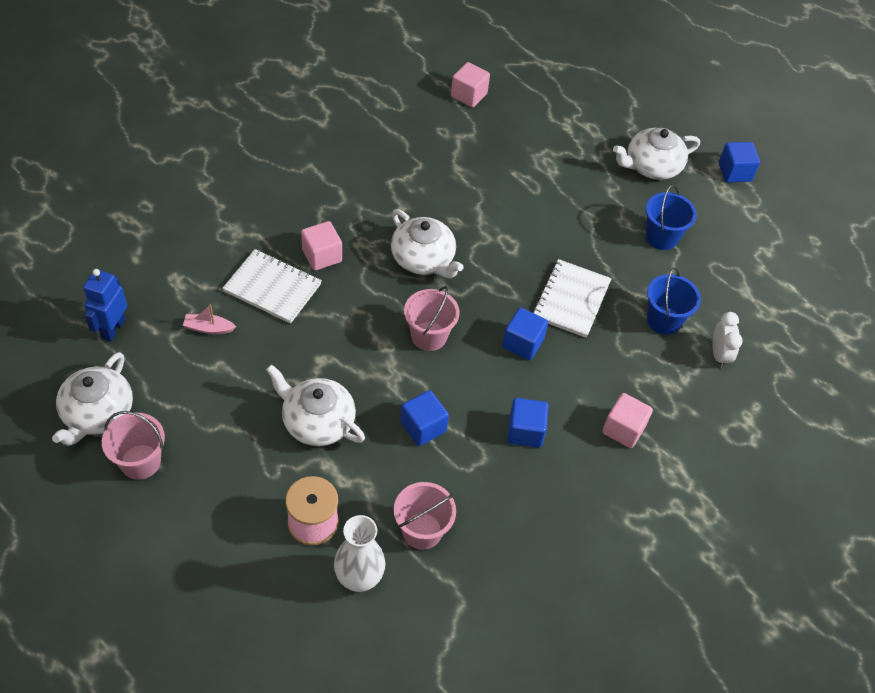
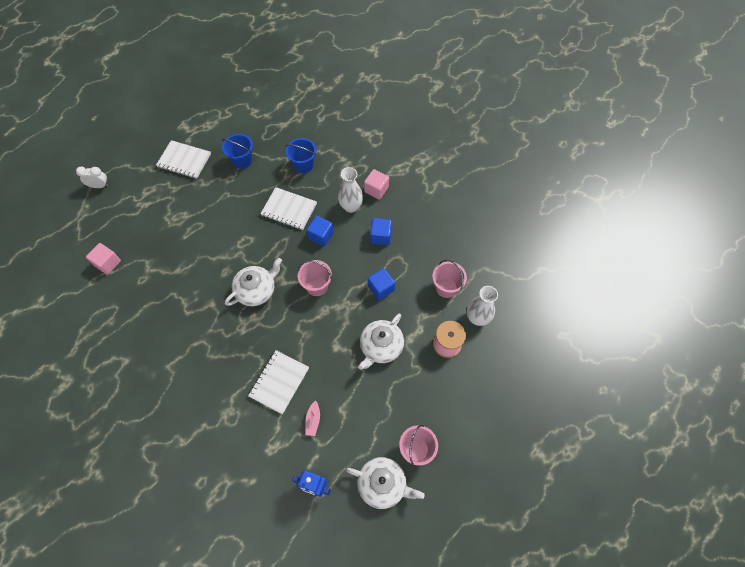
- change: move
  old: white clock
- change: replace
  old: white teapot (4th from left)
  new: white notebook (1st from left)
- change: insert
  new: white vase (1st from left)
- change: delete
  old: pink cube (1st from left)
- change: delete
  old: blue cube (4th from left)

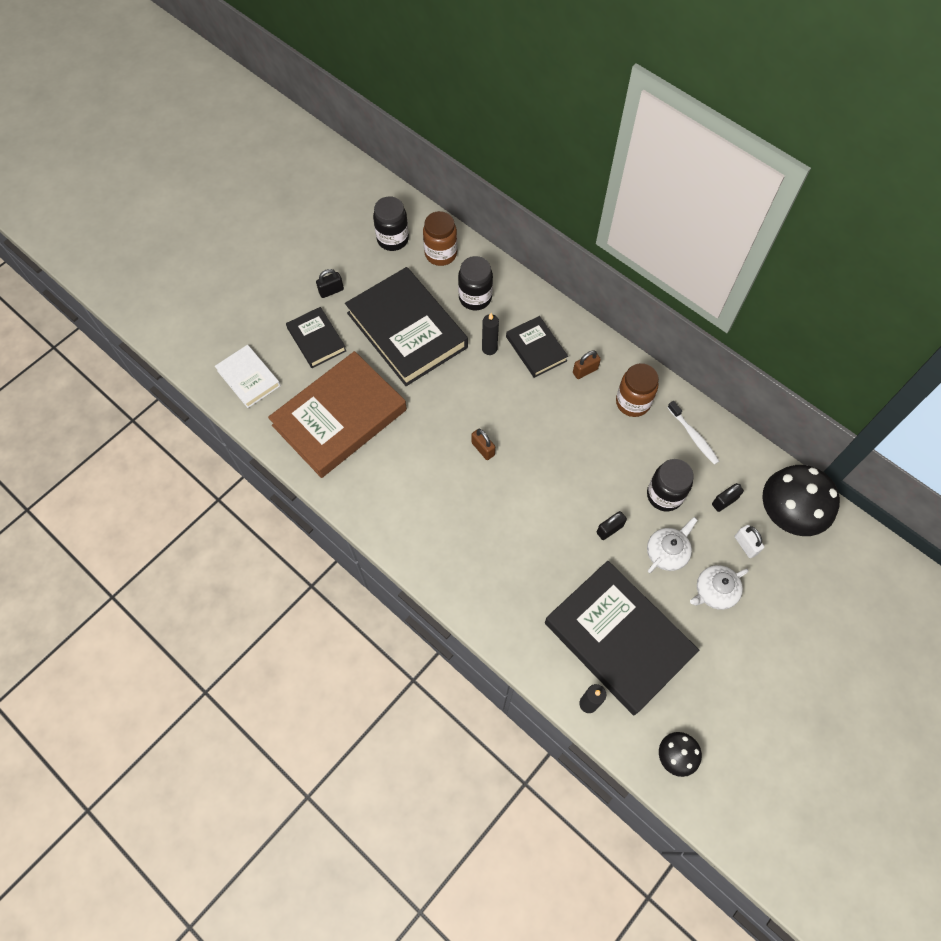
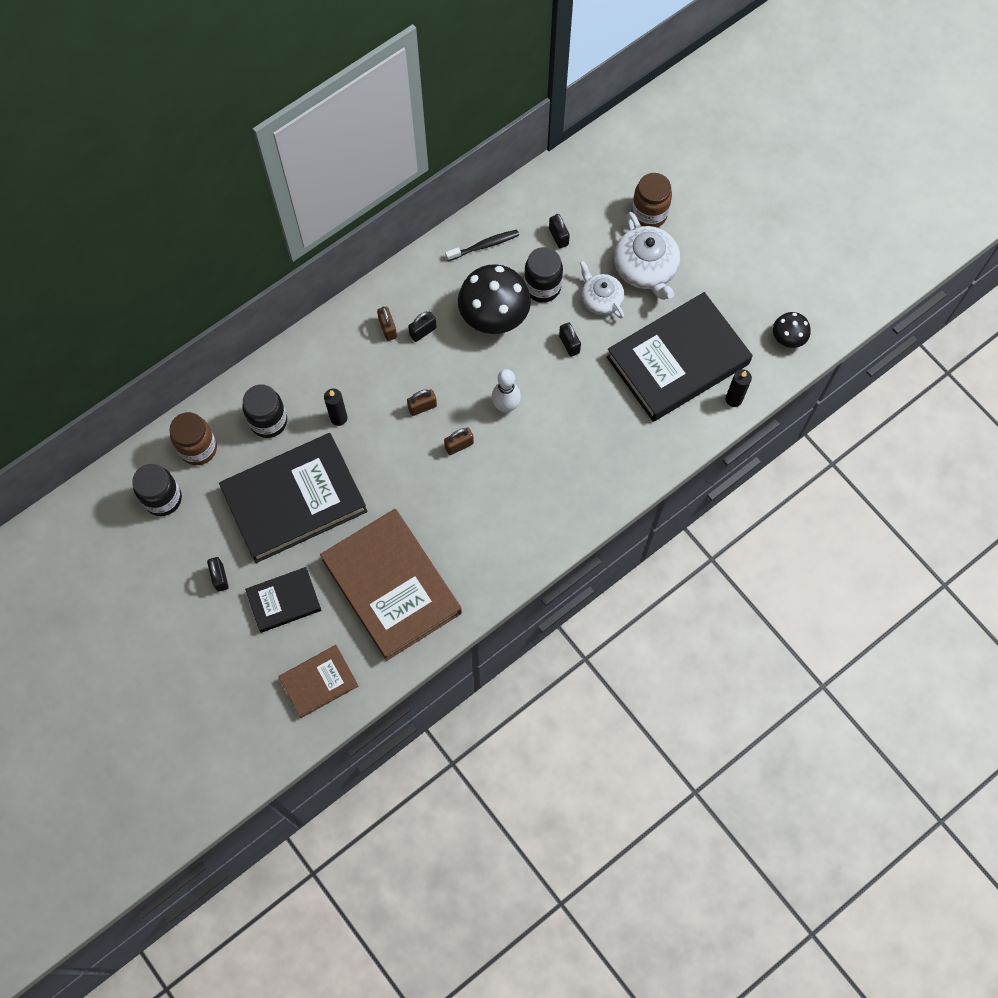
- change: recolor
  old: white book
  new: brown book (1st from left)
- change: insert
  new: brown padlock (2nd from left)
- change: insert
  new: black padlock (2nd from left)
- change: recolor
  old: white toothbrush
  new: black toothbrush
- change: move
  old: black mushroom (2nd from left in the first image)
  new: black mushroom (1st from left)
- change: insert
  new: white bowling pin
- change: resize
  old: white teapot (2nd from left)
  factor: 1.56
- change: move
  old: brown jar (2nd from left)
- change: delete
  old: black book (3rd from left)
- change: delete
  old: white padlock

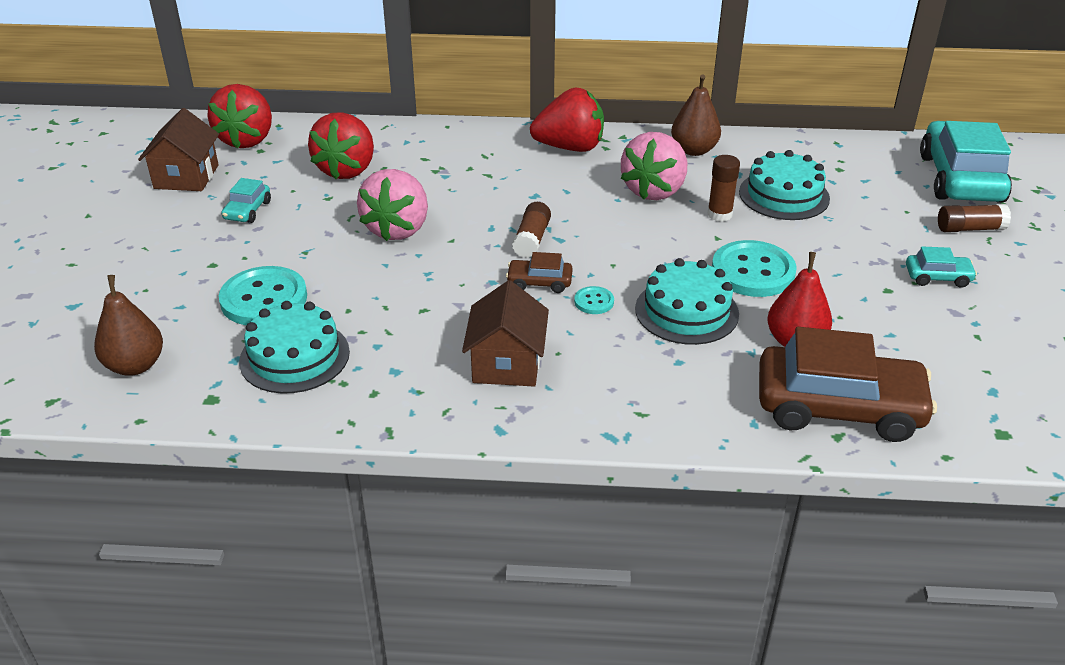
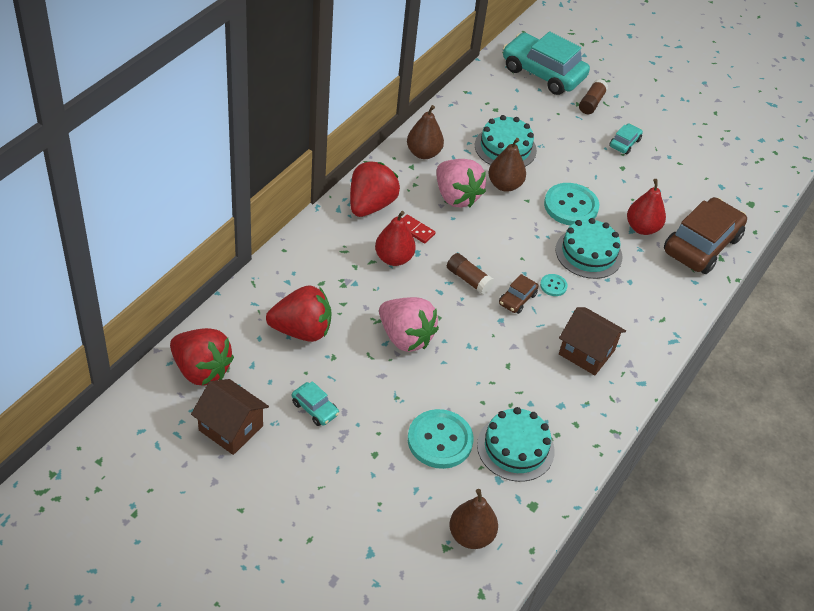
- change: rotate
  old: red strawberry (2nd from left)
  degrees: -45
- change: insert
  new: red pear (1st from left)
- change: insert
  new: red domino
- change: replace
  old: brown glue stick (2nd from left)
  new: brown pear (3rd from left)

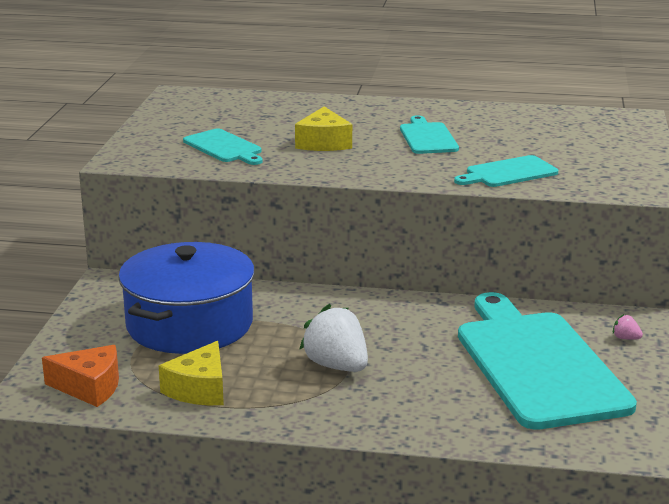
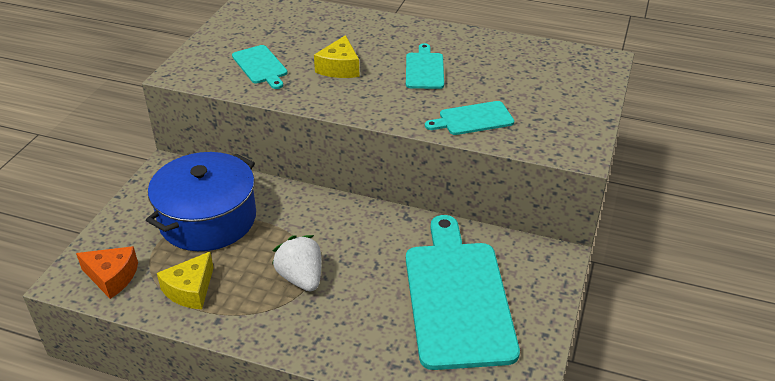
- change: delete
  old: pink strawberry

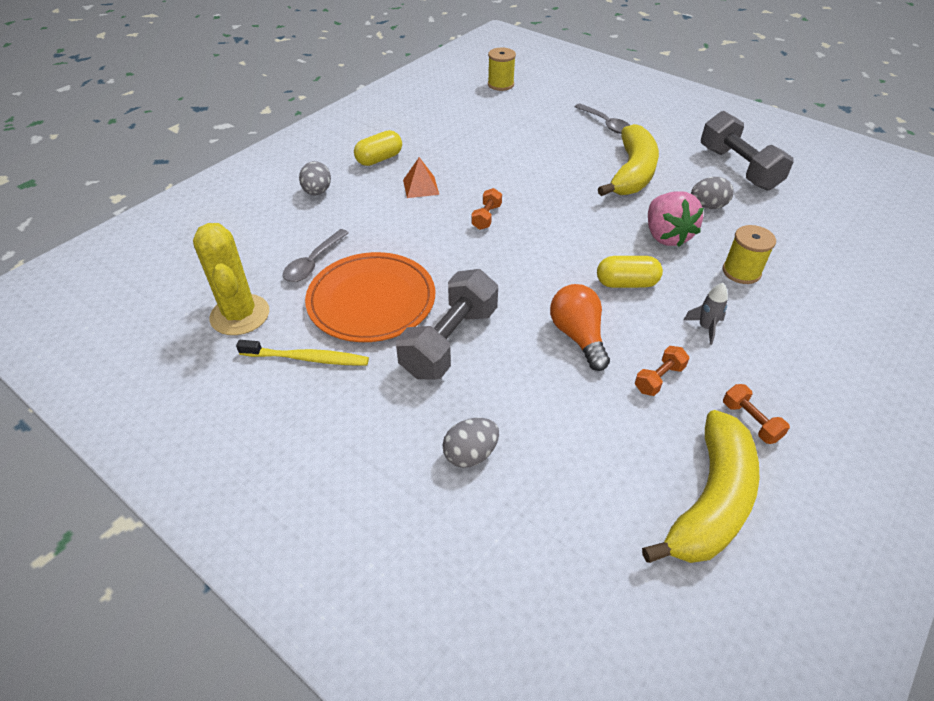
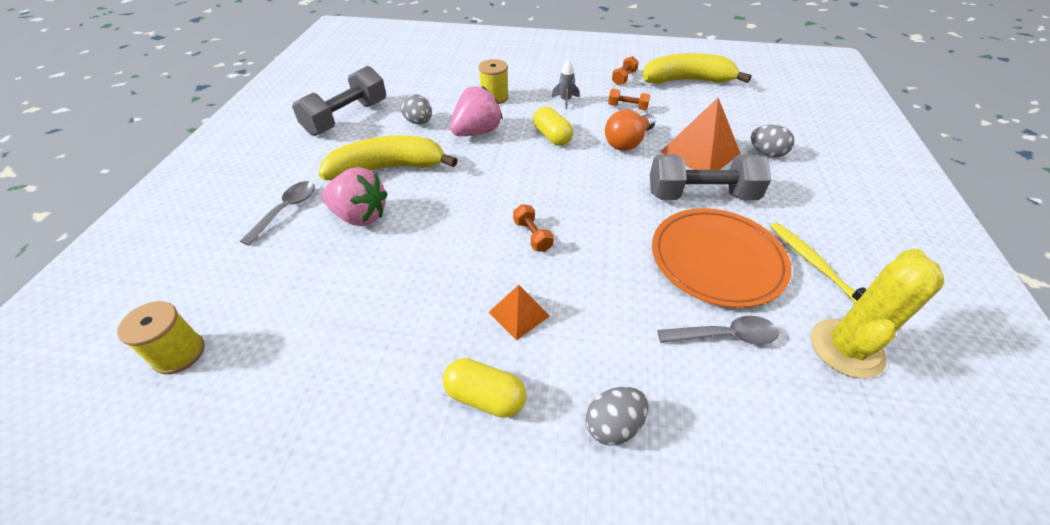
- change: insert
  new: pink strawberry (1st from left)
- change: rotate
  old: orange dumbbell (1st from left)
  degrees: 75
- change: insert
  new: orange pyramid (2nd from left)

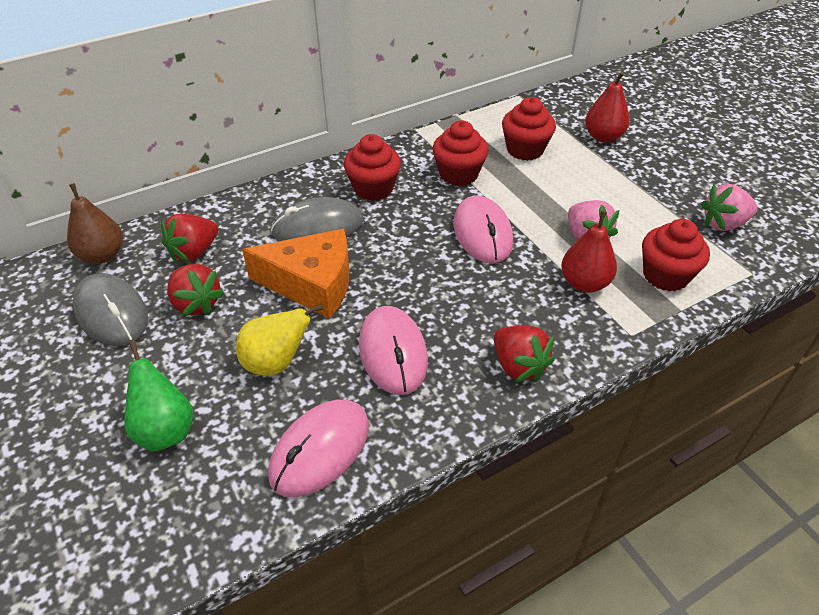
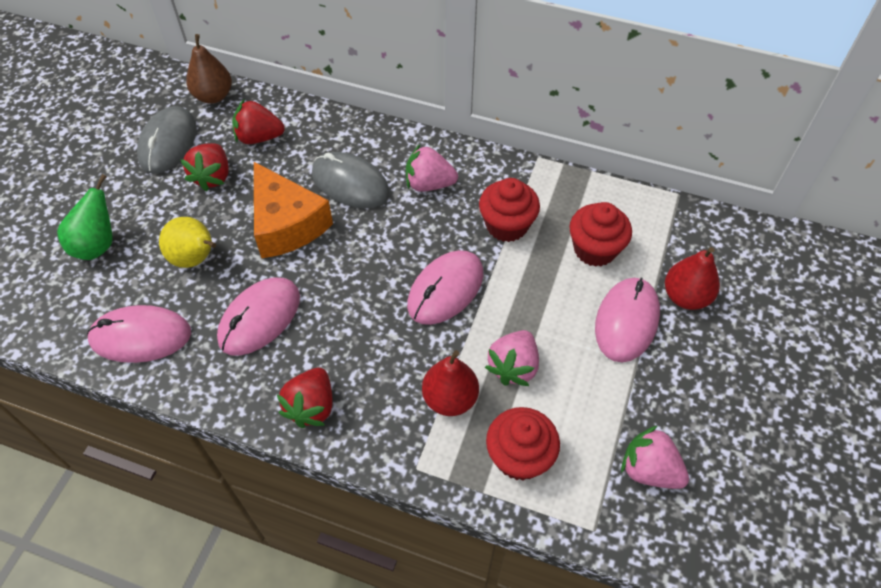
- change: replace
  old: red cupcake (1st from left)
  new: pink strawberry (1st from left)
- change: insert
  new: pink mouse (4th from left)

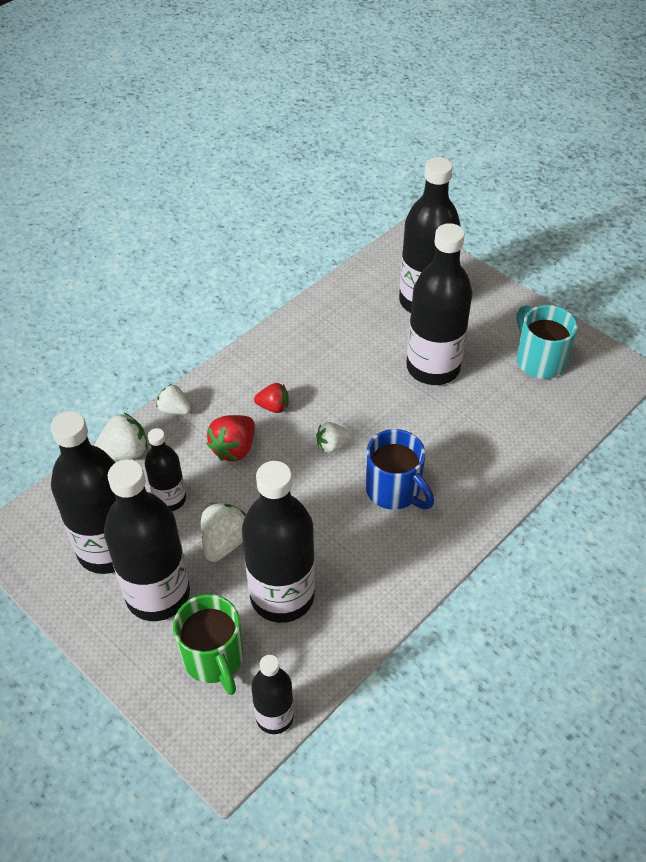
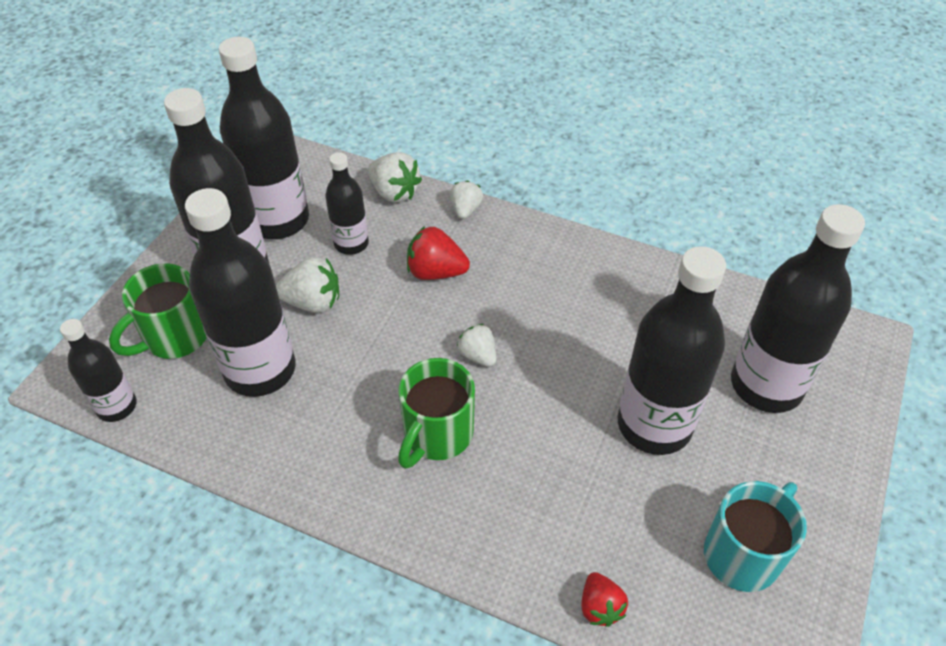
- change: recolor
  old: blue mug
  new: green mug (2nd from left)
- change: move
  old: red strawberry (2nd from left)

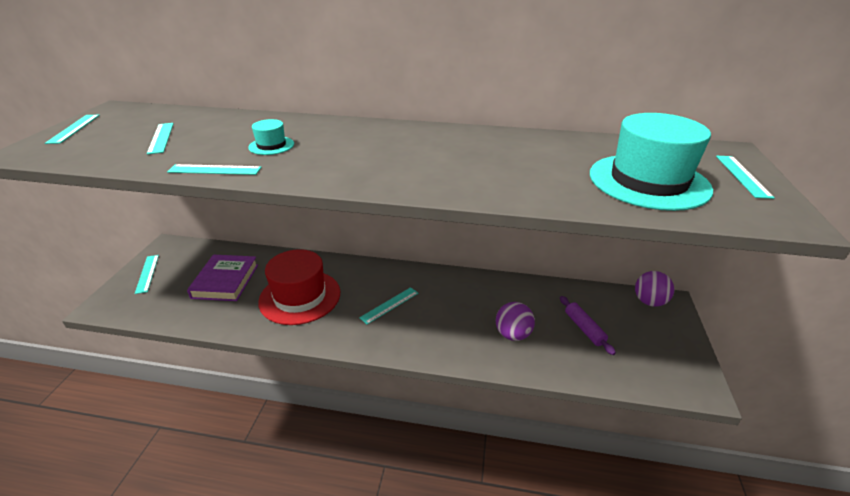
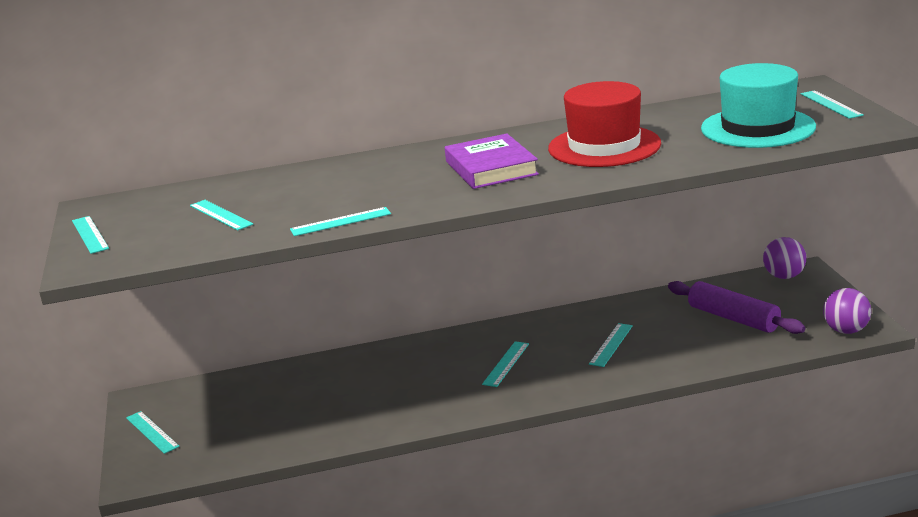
- change: move
  old: purple book
- change: move
  old: red hat
- change: insert
  new: turquoise ruler (6th from left)
- change: resize
  old: purple rolling pin
  factor: 1.58
- change: move
  old: purple ball (1st from left in the first image)
  new: purple ball (2nd from left)
- change: delete
  old: turquoise hat (1st from left)

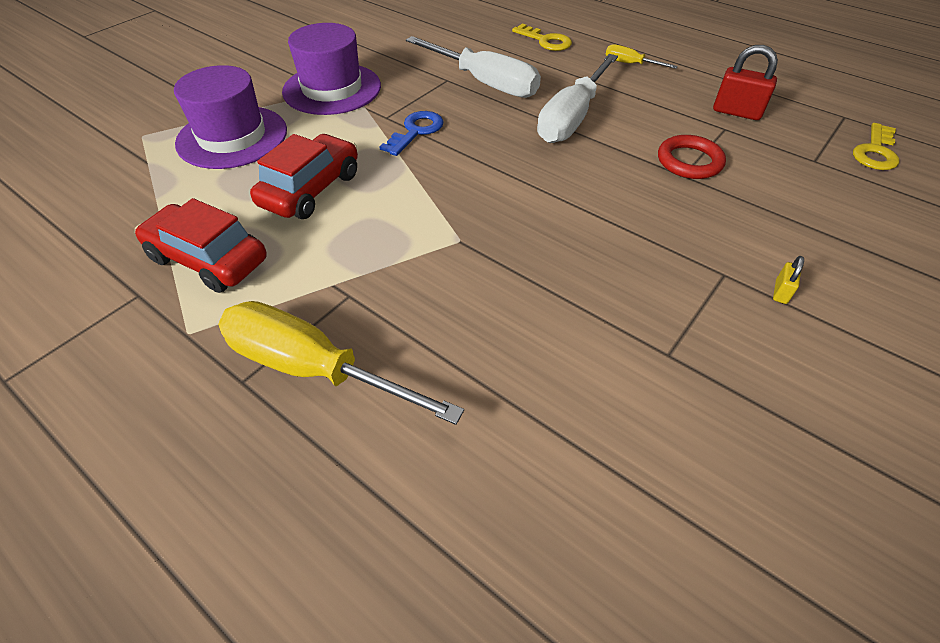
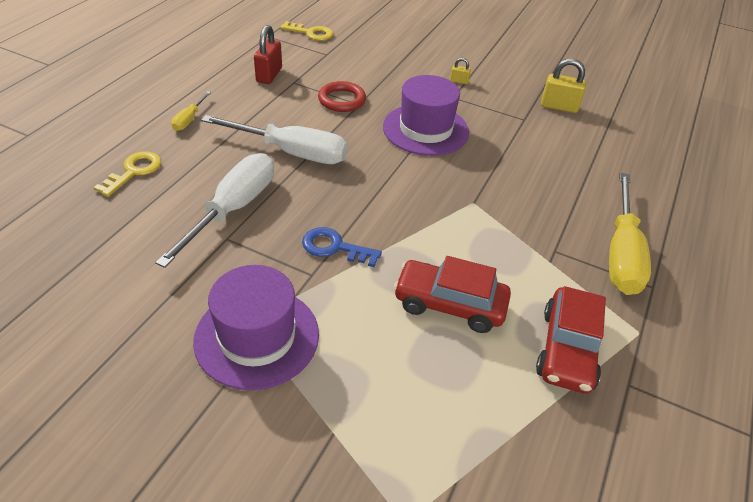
- change: move
  old: purple hat (1st from left in the first image)
  new: purple hat (2nd from left)
- change: insert
  new: yellow padlock (2nd from left)

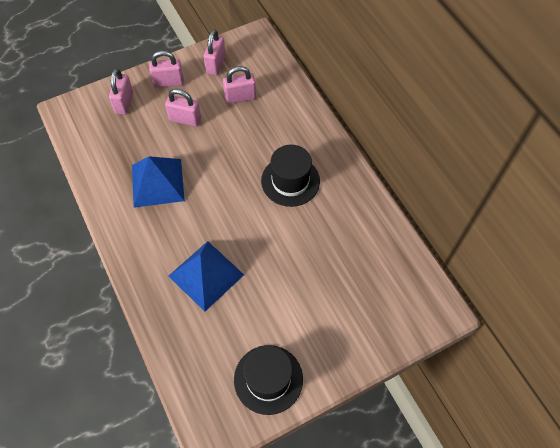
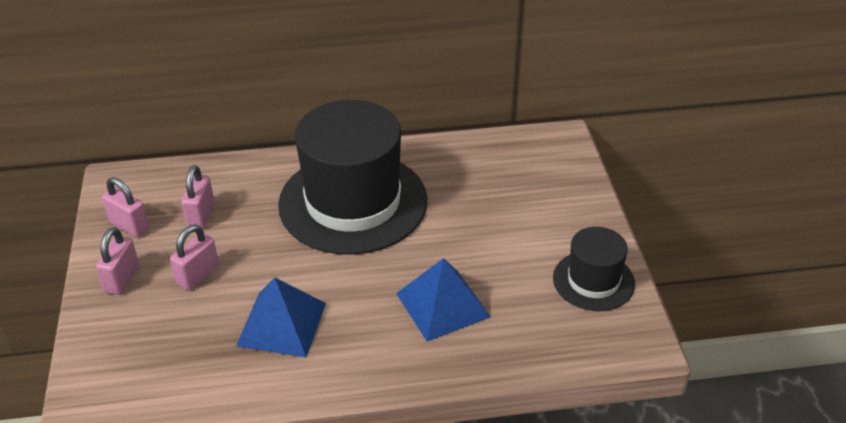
- change: resize
  old: black hat (2nd from left in the first image)
  factor: 1.99
- change: delete
  old: pink padlock (1st from left)

